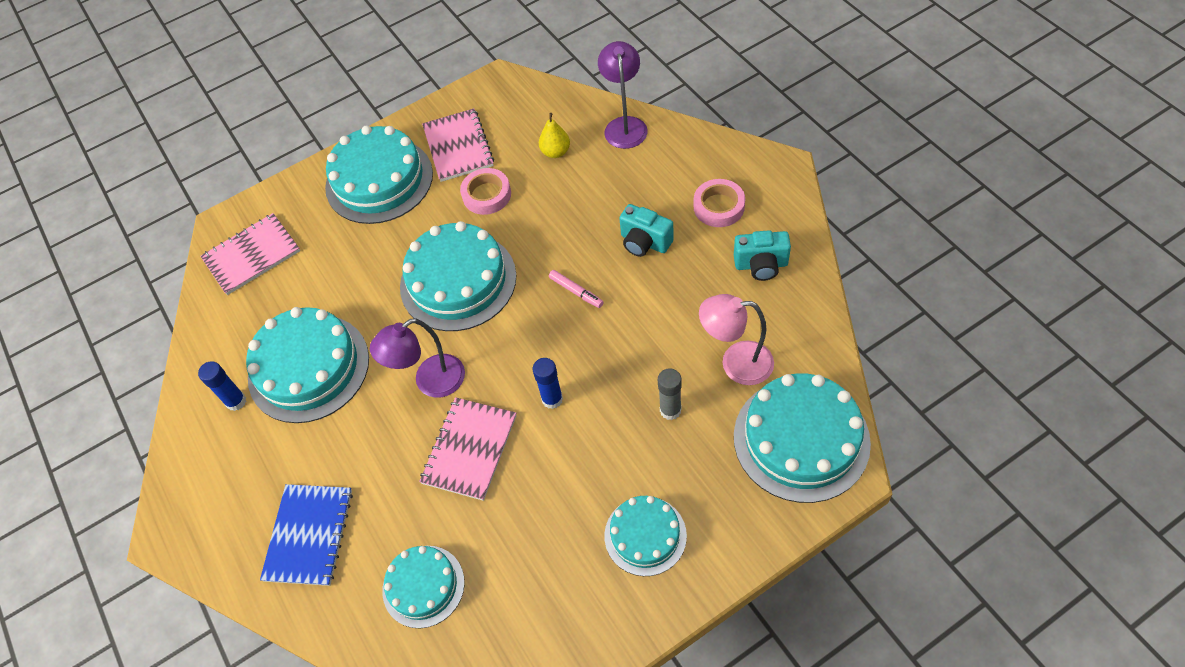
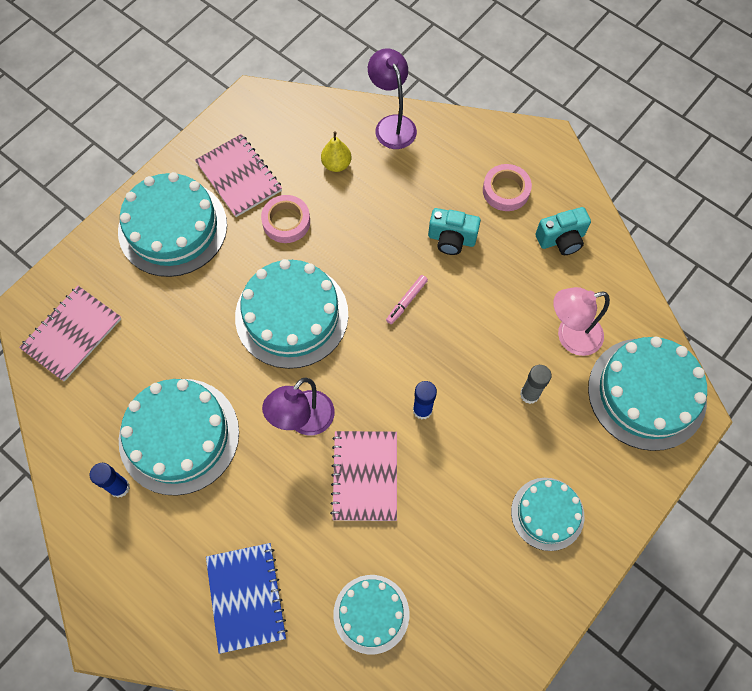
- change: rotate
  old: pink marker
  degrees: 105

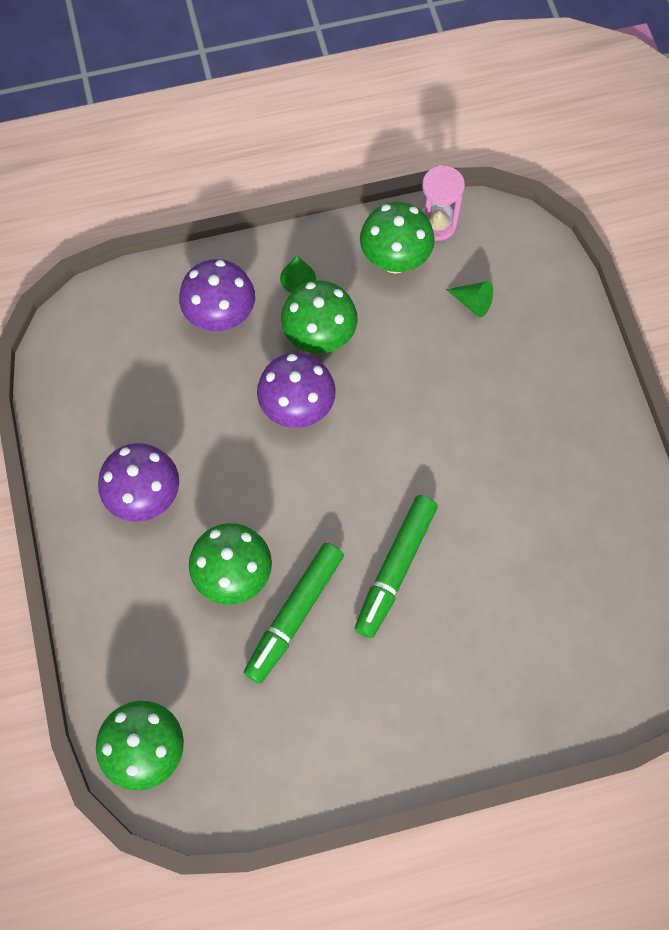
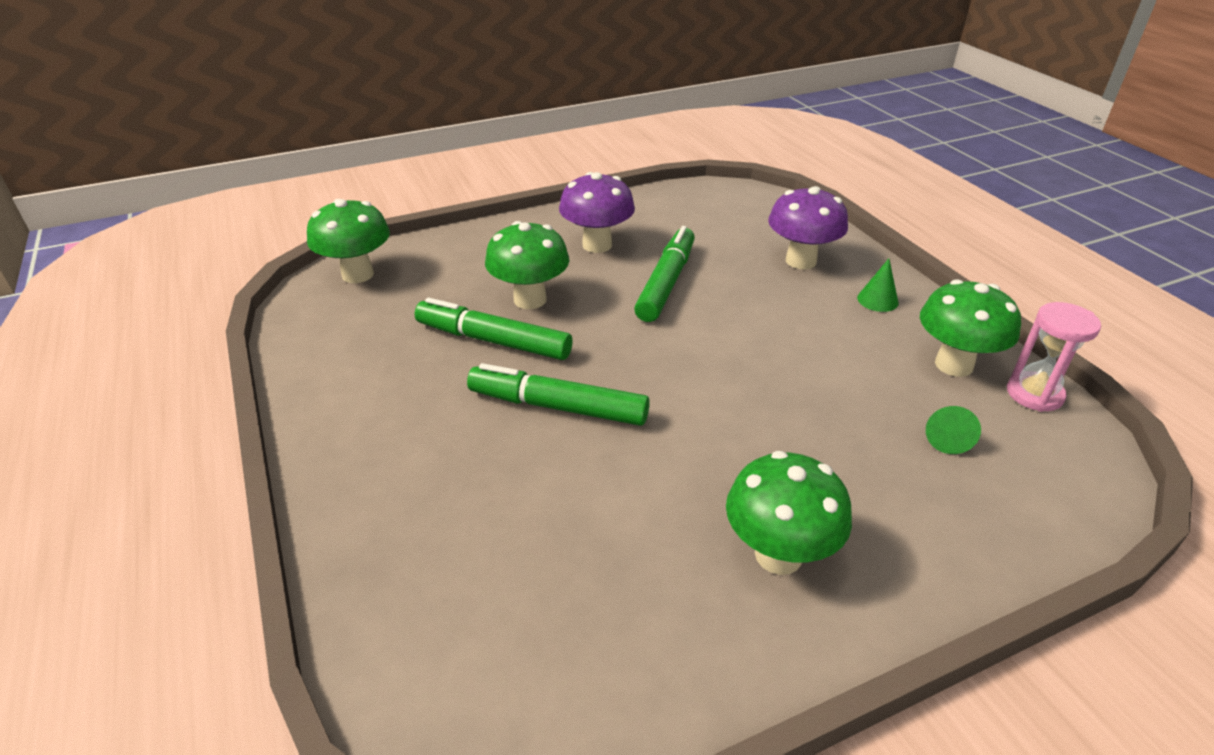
- change: insert
  new: green marker (3rd from left)
- change: move
  old: green mushroom (3rd from left)
- change: delete
  old: purple mushroom (3rd from left)

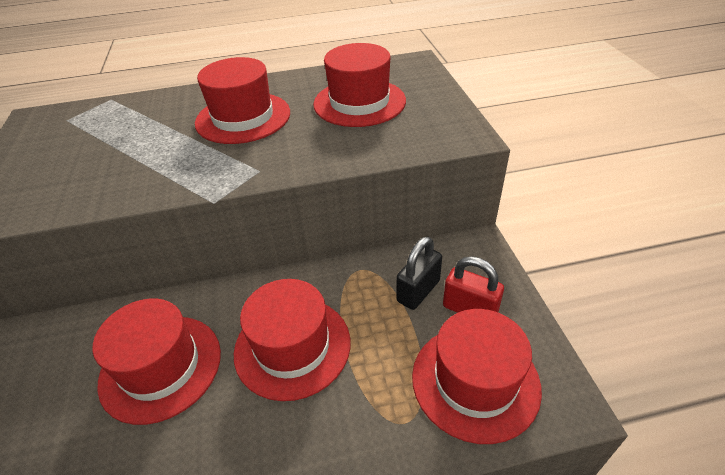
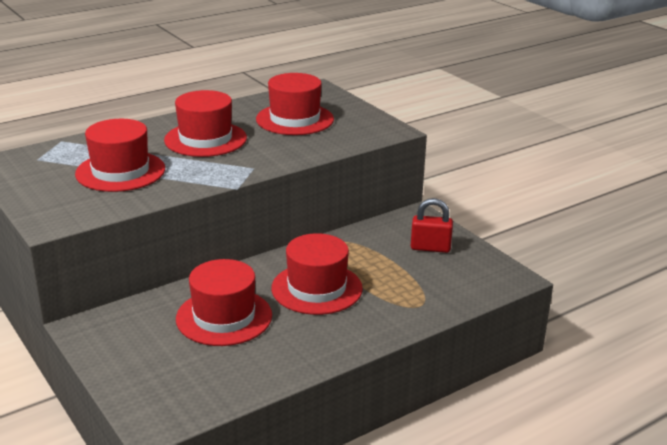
- change: move
  old: red hat (5th from left in the first image)
  new: red hat (1st from left)
- change: delete
  old: black padlock

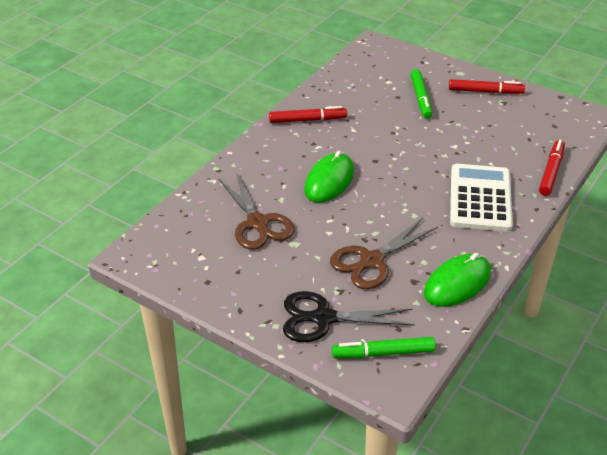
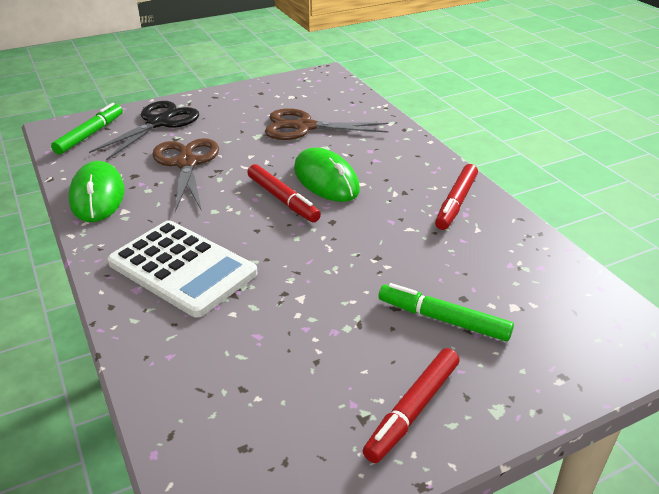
- change: move
  old: red marker (3rd from left in the first image)
  new: red marker (1st from left)

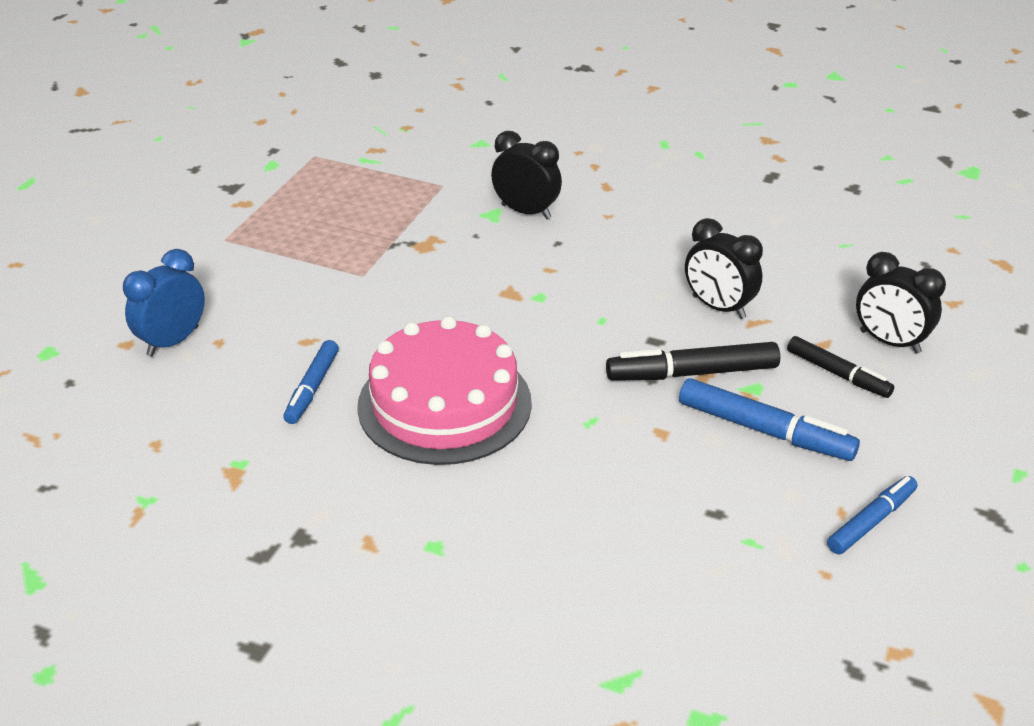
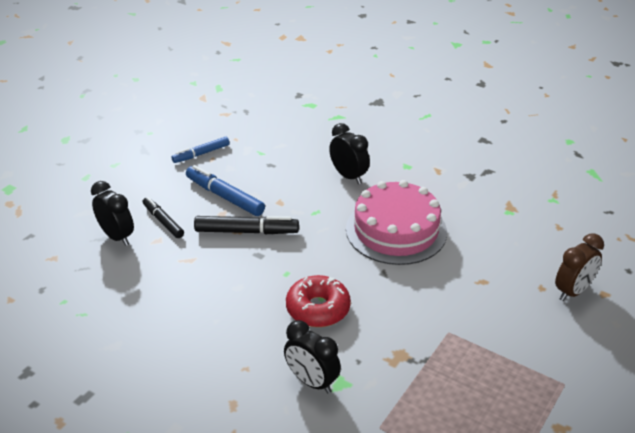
- change: insert
  new: red donut
- change: move
  old: black clock (2nd from left in the first image)
  new: black clock (3rd from left)
- change: recolor
  old: blue clock
  new: brown clock
- change: delete
  old: blue marker (1st from left)

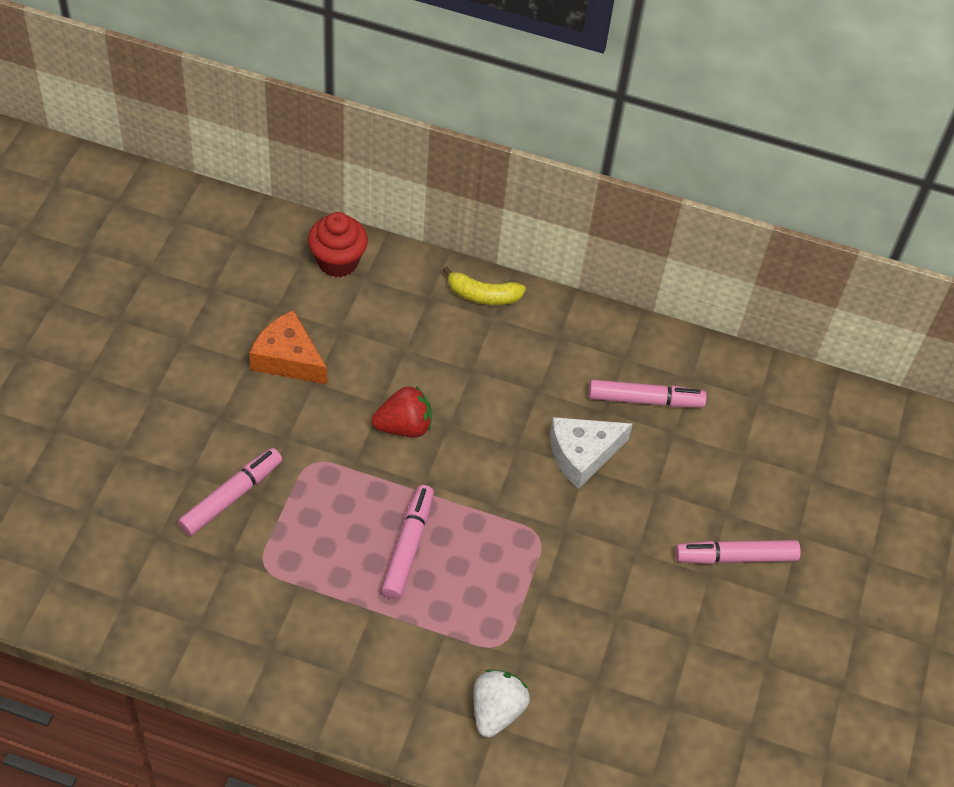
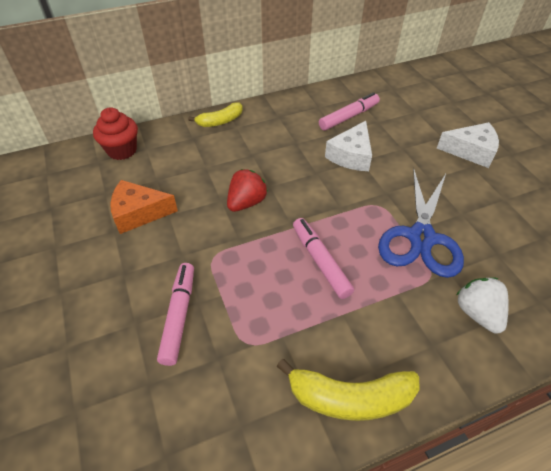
- change: insert
  new: yellow banana (2nd from left)
- change: insert
  new: blue scissors
- change: replace
  old: pink marker (4th from left)
  new: white cheese (2nd from left)

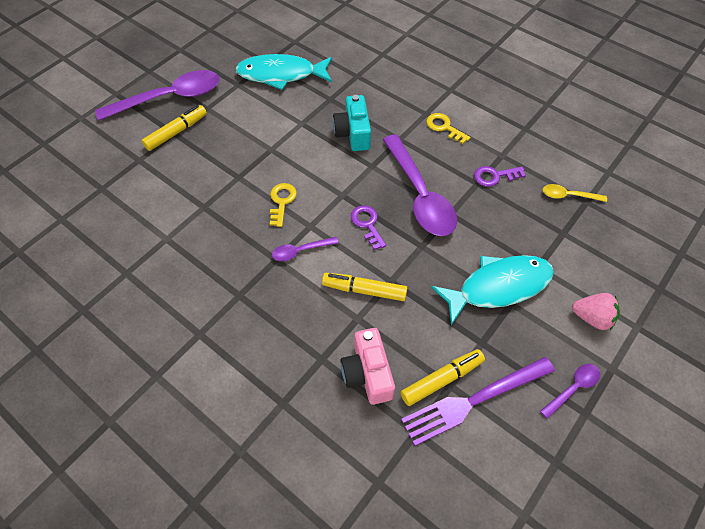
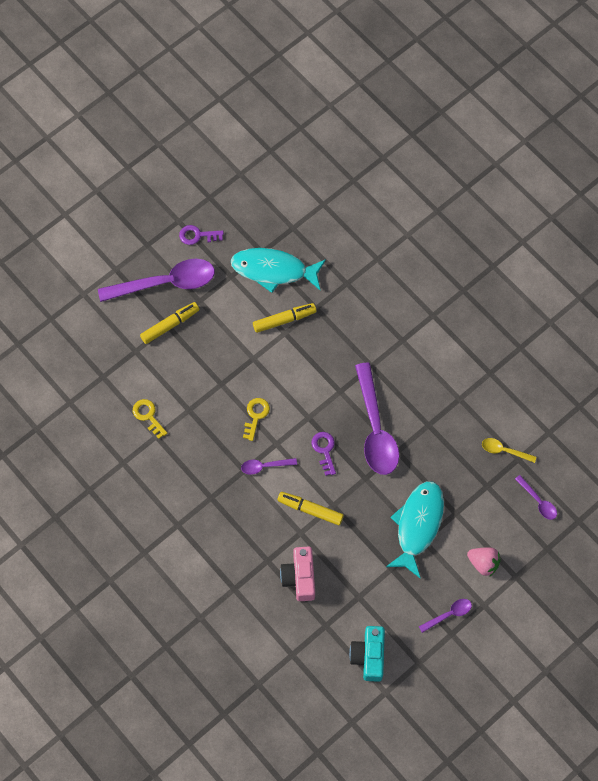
- change: move
  old: yellow key (2nd from left in the first image)
  new: yellow key (1st from left)
- change: move
  old: purple key (2nd from left in the first image)
  new: purple key (1st from left)
- change: move
  old: yellow marker (3rd from left in the first image)
  new: yellow marker (2nd from left)
- change: move
  old: turquoise camera
- change: rotate
  old: turquoise fish (2nd from left)
  degrees: -60
- change: insert
  new: purple spoon (5th from left)
- change: delete
  old: purple fork

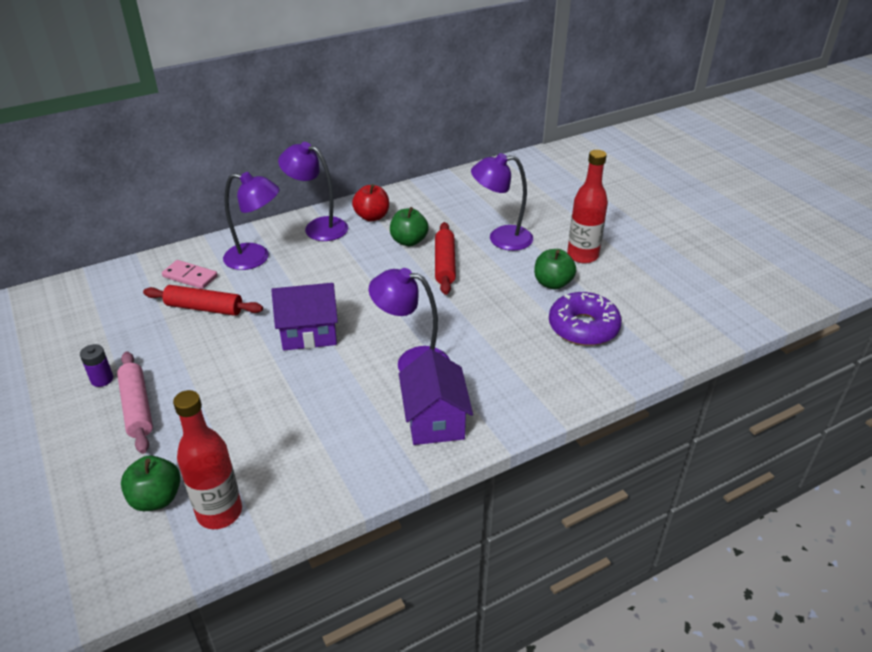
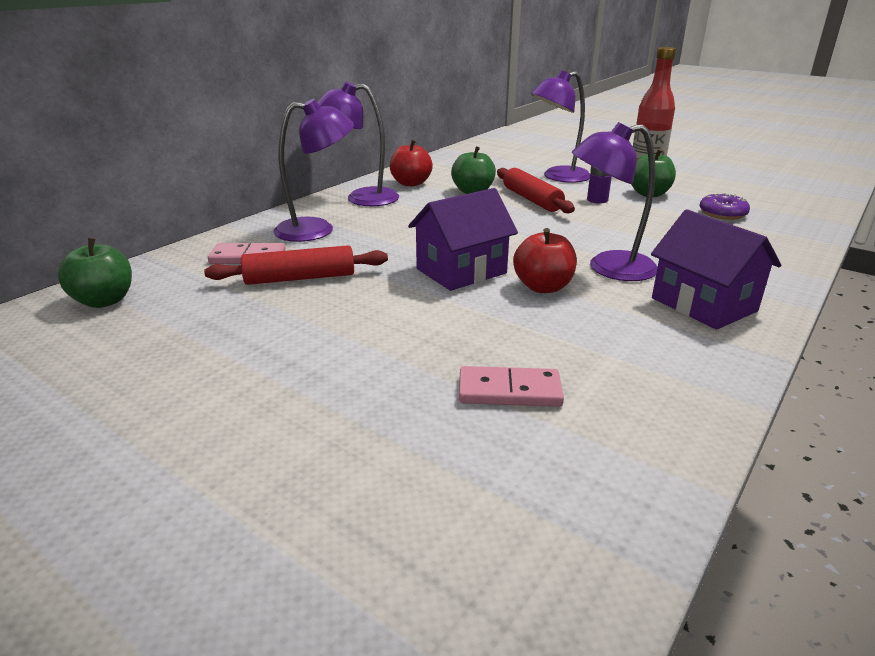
- change: move
  old: green apple (1st from left)
- change: insert
  new: pink domino (2nd from left)
- change: insert
  new: red apple (2nd from left)
- change: move
  old: purple battery
- change: resize
  old: purple donut
  factor: 0.6
- change: delete
  old: pink rolling pin
- change: delete
  old: red bottle (1st from left)

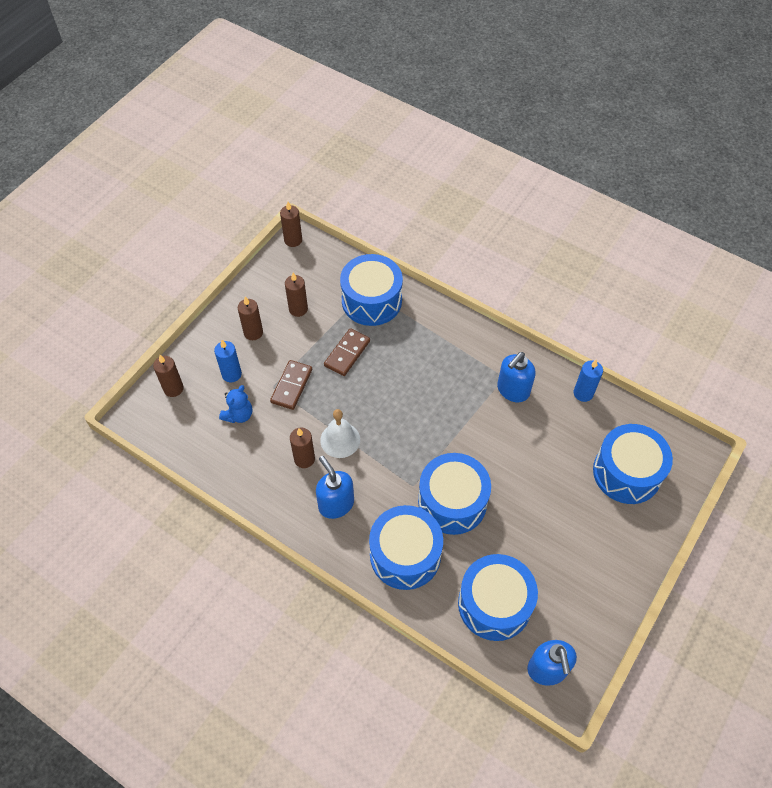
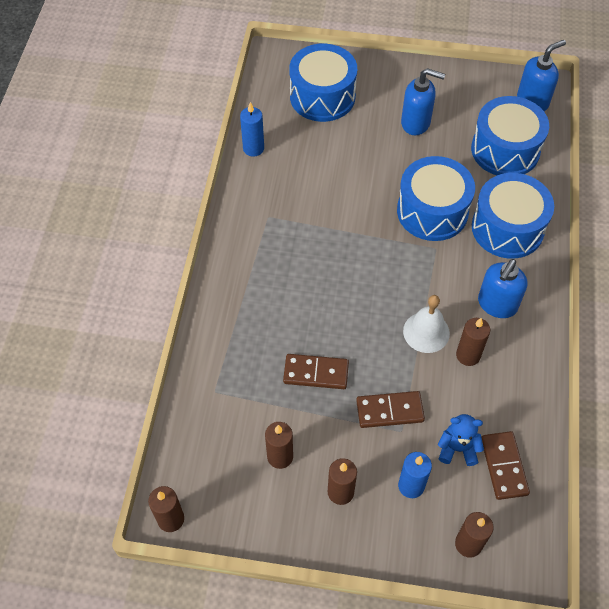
- change: move
  old: blue soap dispenser (2nd from left in the first image)
  new: blue soap dispenser (1st from left)
- change: insert
  new: brown domino (3rd from left)
- change: delete
  old: blue drum (1st from left)

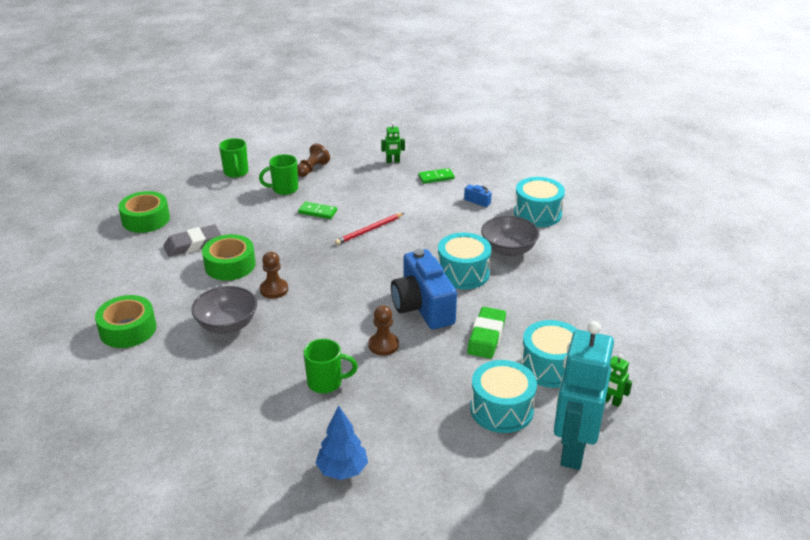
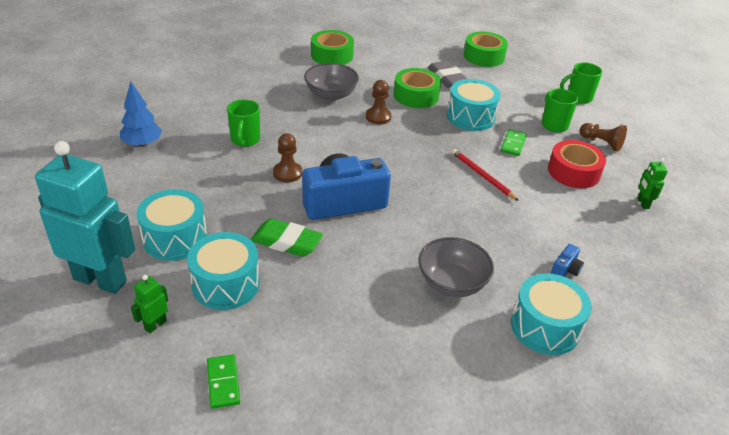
- change: move
  old: green domino (2nd from left in the first image)
  new: green domino (1st from left)
- change: move
  old: turquoise drum (1st from left in the first image)
  new: turquoise drum (3rd from left)
- change: insert
  new: red tape

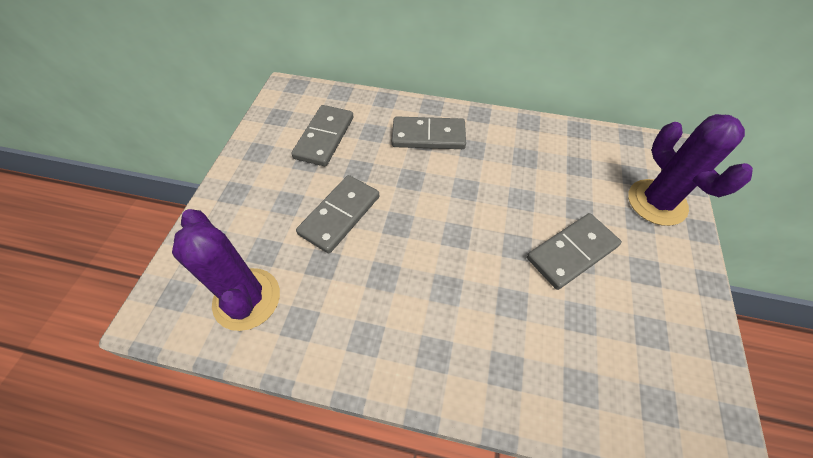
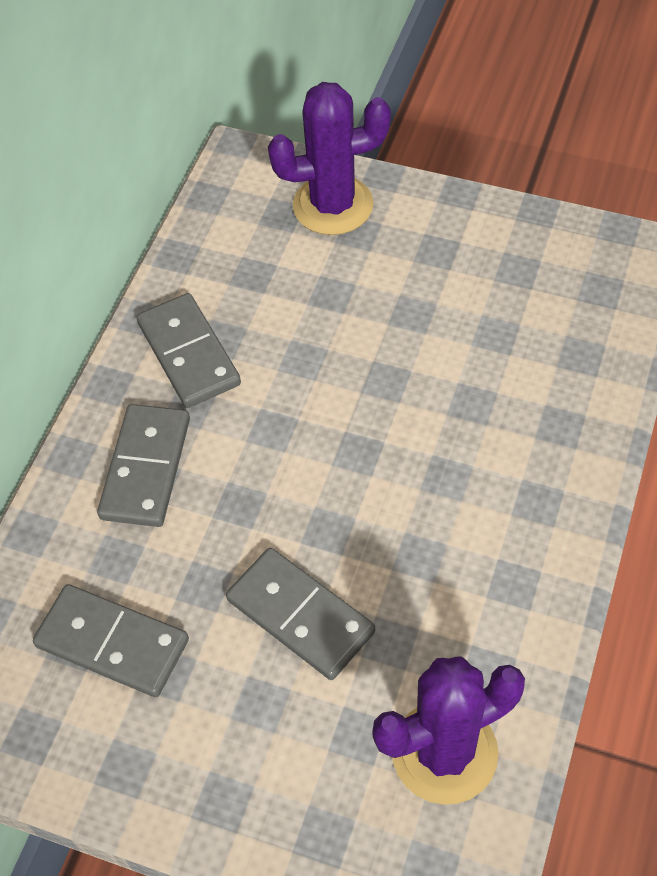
- change: move
  old: grey domino (4th from left in the first image)
  new: grey domino (3rd from left)

